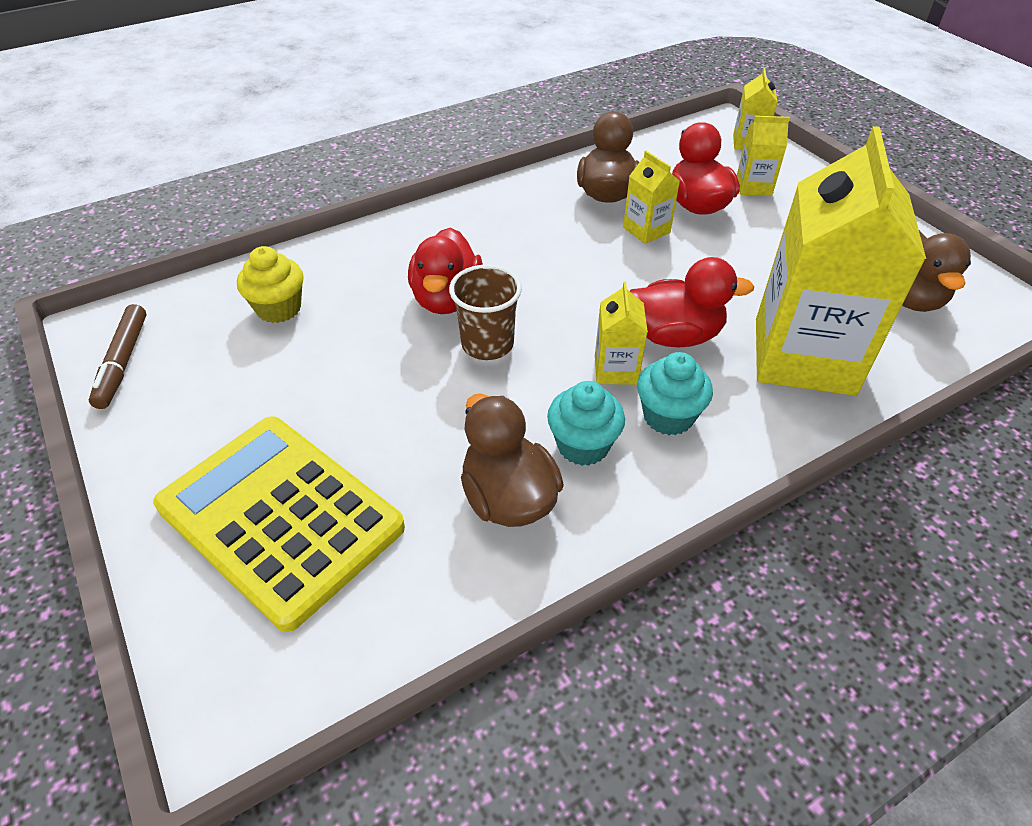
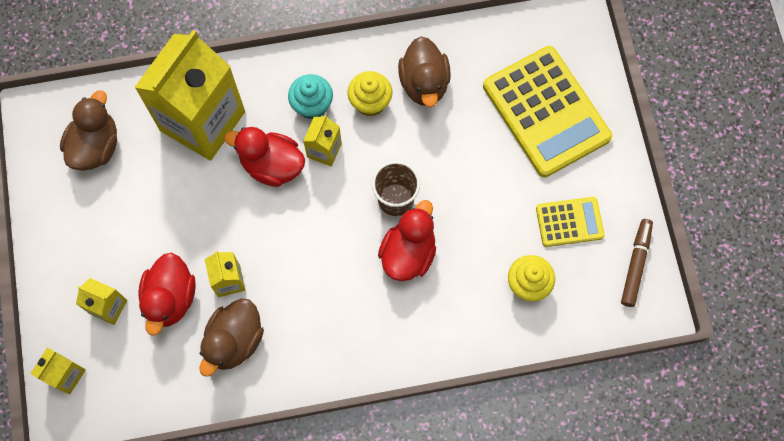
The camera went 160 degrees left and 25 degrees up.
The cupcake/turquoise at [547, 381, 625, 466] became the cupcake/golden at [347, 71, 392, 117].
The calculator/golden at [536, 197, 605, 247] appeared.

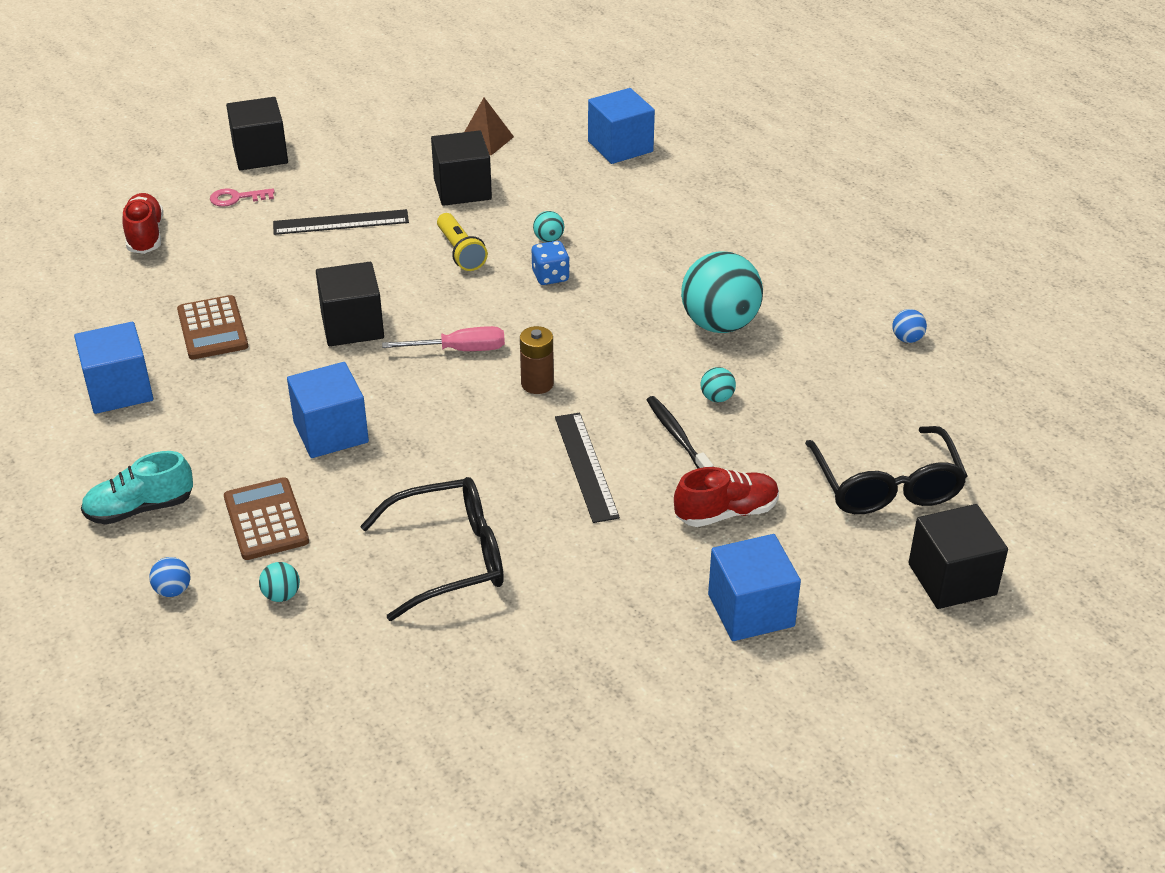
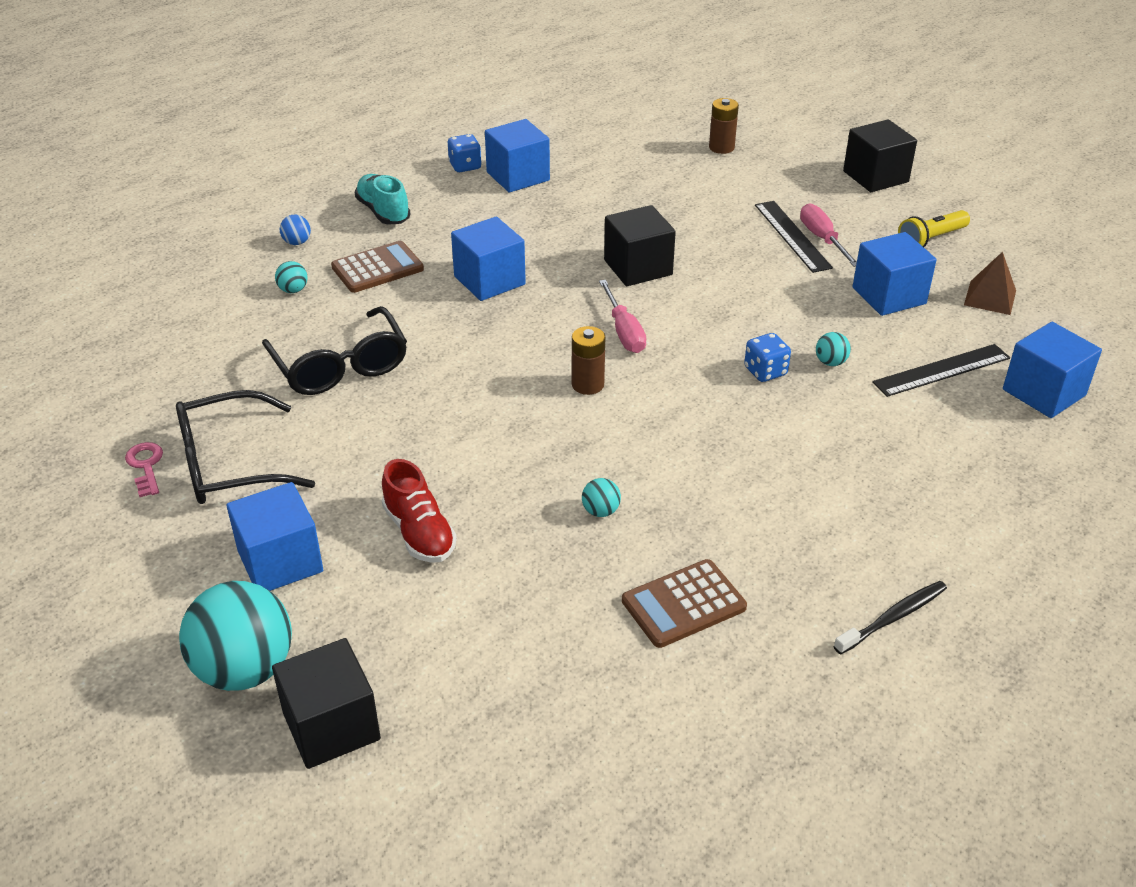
The camera went 80 degrees right and 0 degrees up.
The shoe/scarlet at [122, 193, 163, 254] was replaced by the battery/dark brown at [709, 98, 739, 154].
The calculator/dark brown moved from [177, 295, 248, 359] to [622, 559, 747, 648].
The latchkey/rosy moved from [210, 188, 275, 207] to [125, 442, 163, 497].
The solid cube/black at [431, 130, 492, 206] became the solid cube/royal blue at [852, 232, 937, 316].
The torch/golden moved from [437, 213, 488, 271] to [898, 210, 970, 247].
The ruler/black moved from [555, 413, 620, 523] to [872, 344, 1010, 397].
The toothbrush/black moved from [647, 396, 713, 469] to [833, 581, 947, 655].
The ball/turquoise moved from [681, 251, 763, 333] to [179, 581, 292, 691].
The glasses/black moved from [805, 426, 967, 514] to [176, 390, 315, 504].
The ball/royal blue at [892, 309, 927, 343] disappeared.
The die/royal blue at [448, 134, 482, 172] appeared.
The hand screwdriver/rosy at [800, 203, 857, 267] appeared.

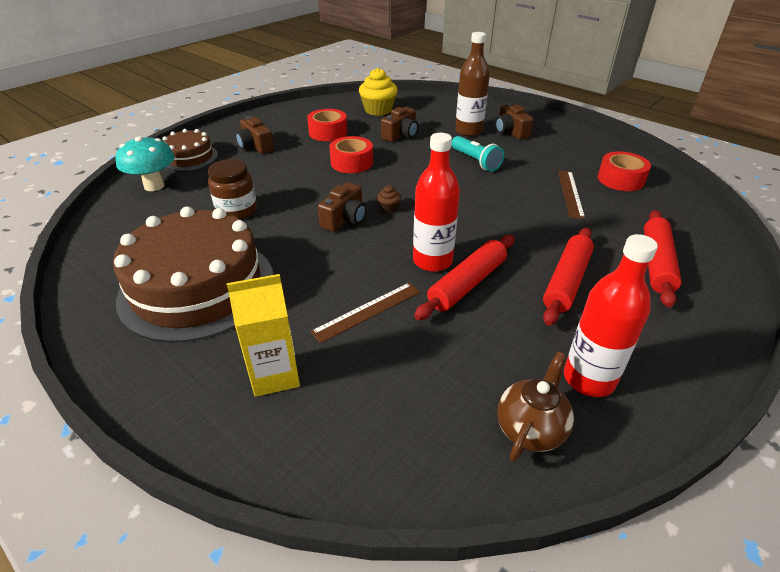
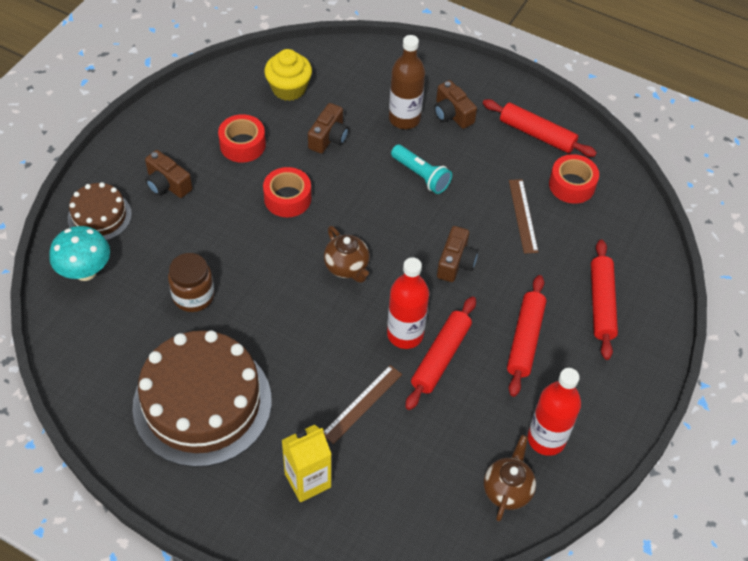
The camera went 15 degrees left and 15 degrees up.
The photo camera/dark brown moved from [318, 182, 366, 232] to [437, 226, 478, 282].
The cupcake/dark brown at [377, 185, 401, 213] was replaced by the teapot/dark brown at [324, 226, 370, 283].
The pastry roller/scarlet at [483, 99, 597, 157] appeared.

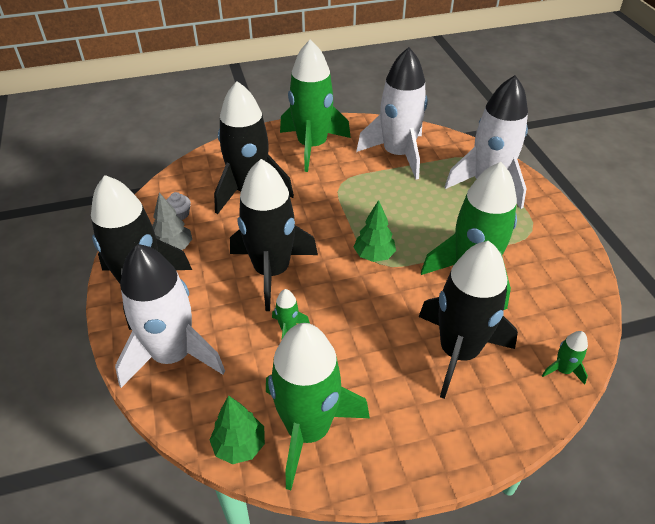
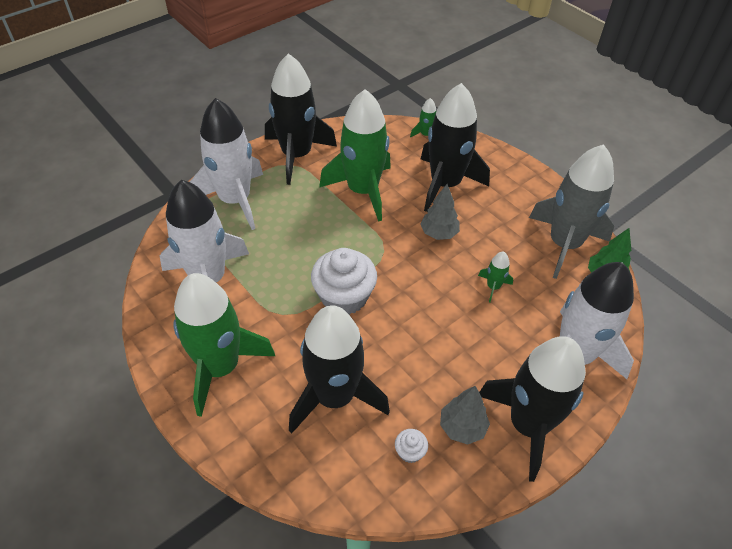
The camera went 115 degrees left and 5 degrees up.
The spaceship/black moved from [230, 159, 318, 311] to [265, 53, 337, 185].
The spaceship/leaf-green at [266, 323, 370, 490] became the spaceship/grey at [529, 144, 614, 279].
The fir tree/leaf-green at [354, 200, 396, 262] disappeared.
The cupcake/snow-white at [311, 248, 377, 315] appeared.
The fir tree/grey at [420, 184, 460, 240] appeared.

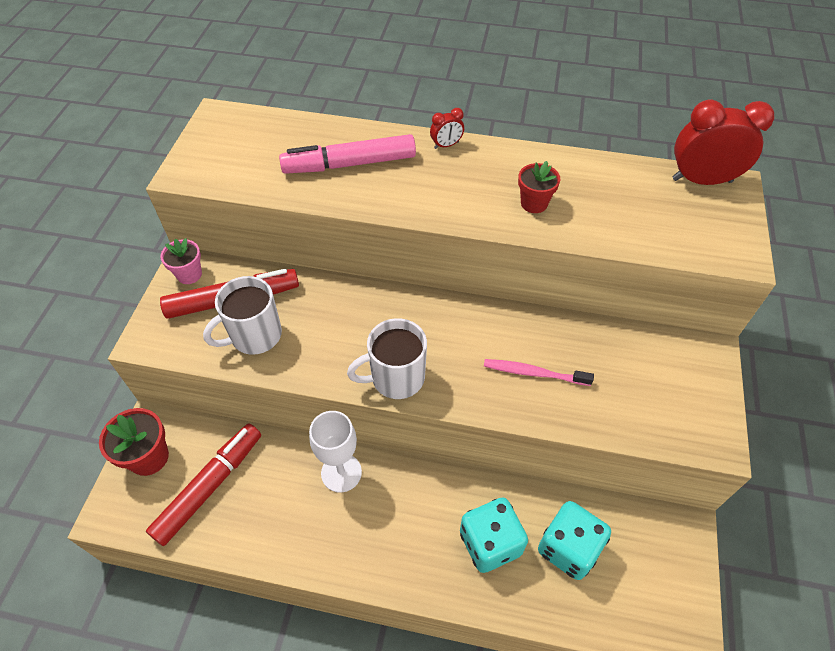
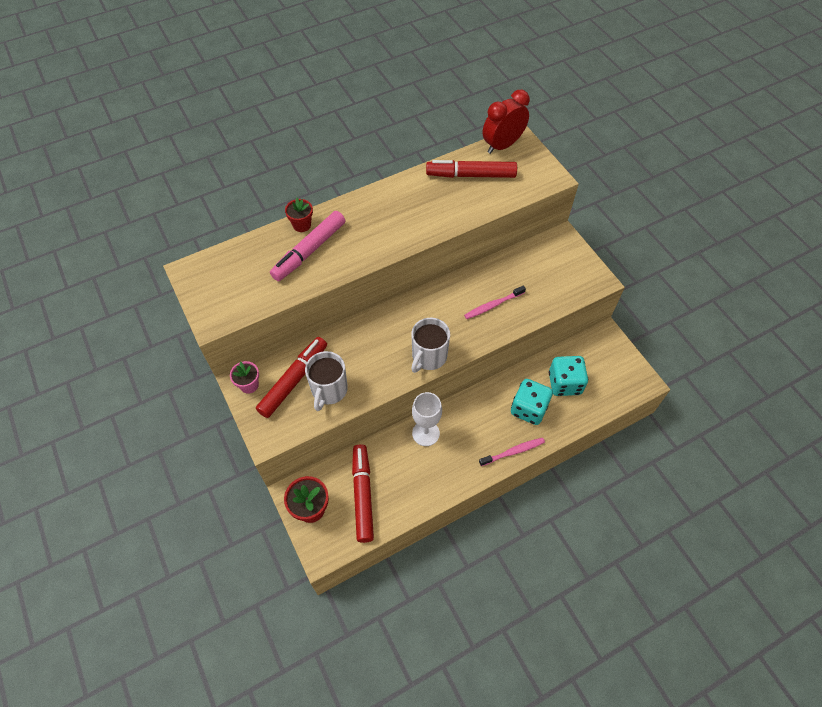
The camera went 40 degrees left and 5 degrees up.
The bedside clock/scarlet at [430, 108, 464, 149] disappeared.
The flower pot/scarlet moved from [518, 161, 560, 213] to [285, 198, 313, 232].
The marker pen/scarlet at [426, 160, 517, 178] appeared.
The toothbrush/rosy at [479, 438, 545, 466] appeared.

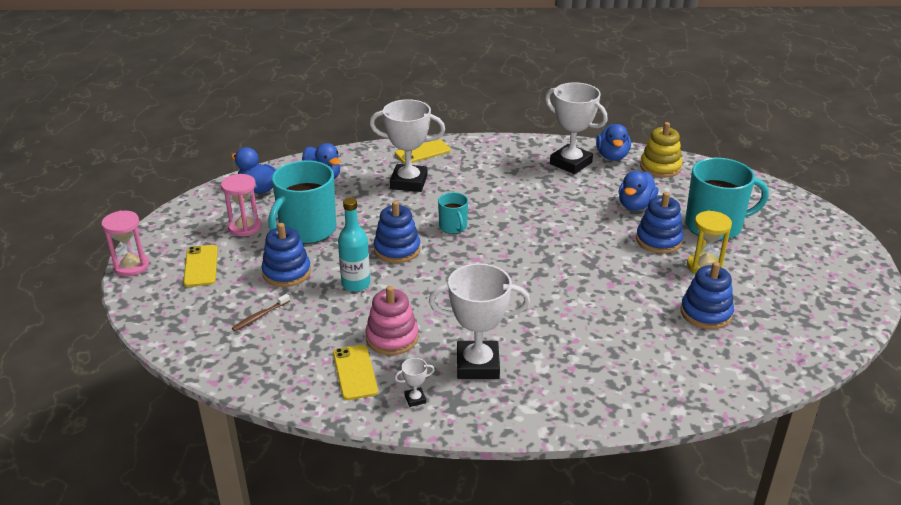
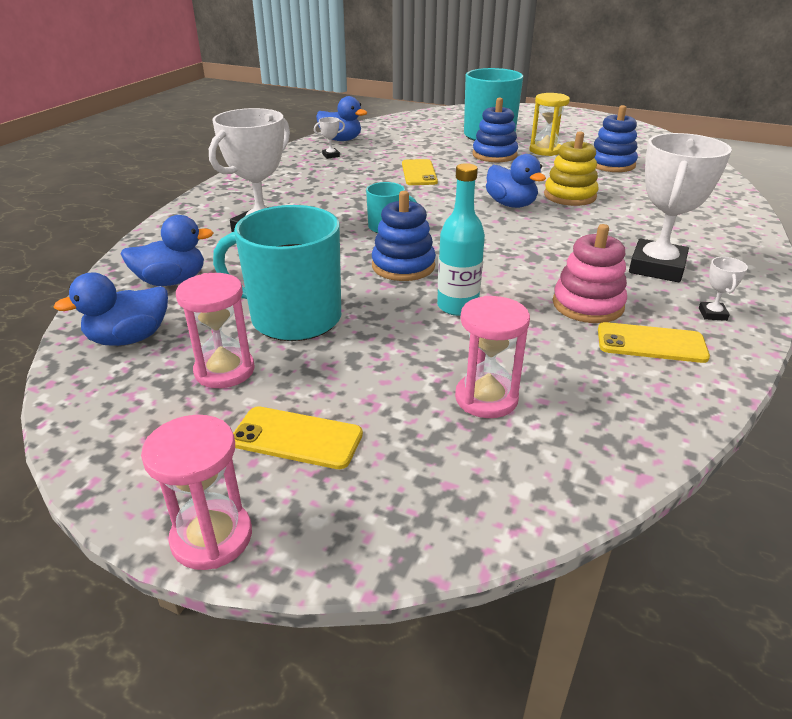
The camera went 65 degrees left and 0 degrees up.
The toothbrush/dark brown at [232, 294, 290, 331] was replaced by the sandglass/rosy at [455, 296, 530, 418].
The stacking toy/royal blue at [261, 223, 311, 287] disappeared.
The tea mug/turquoise at [268, 160, 336, 244] turned 135 degrees clockwise.
The mobile phone/golden moved from [395, 139, 451, 164] to [402, 159, 438, 185].
The award cup/snow-white at [545, 82, 608, 174] changed to 0.41 times the size.
The toy duck/royal blue moved from [619, 171, 659, 210] to [486, 154, 546, 208].
The stacking toy/golden moved from [640, 122, 682, 178] to [544, 131, 598, 206].

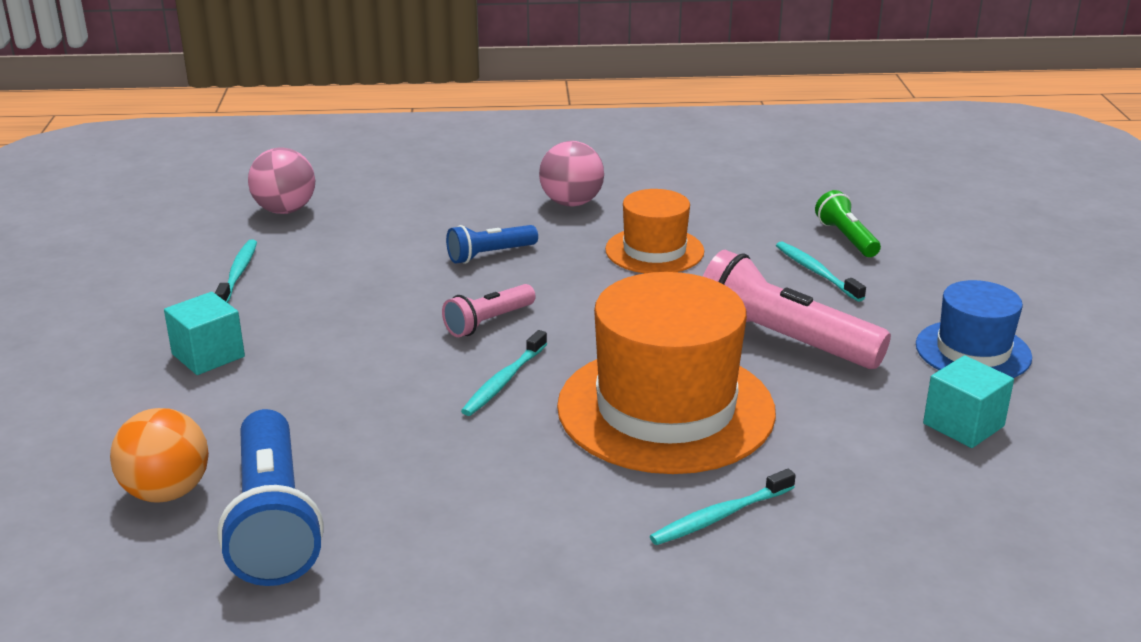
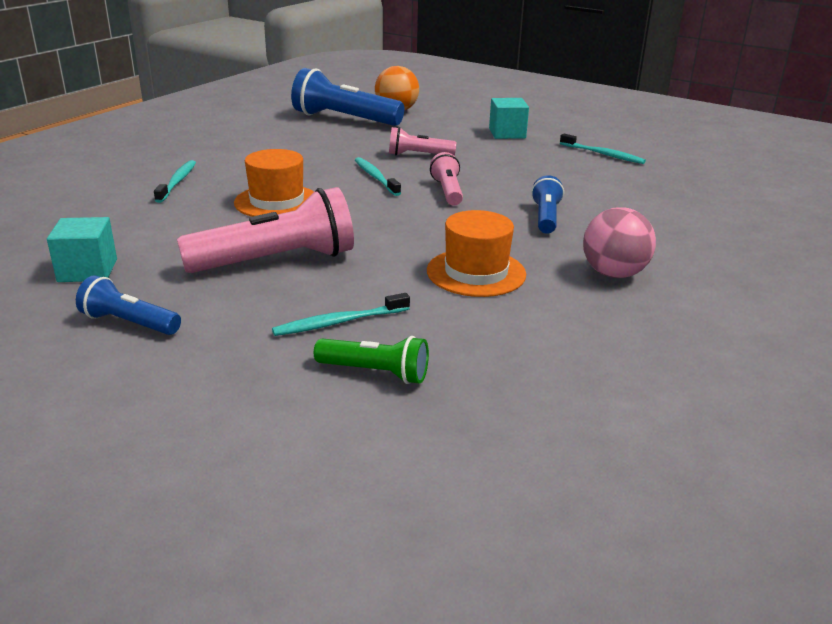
The camera went 125 degrees right and 0 degrees up.
The ball/rosy at [248, 147, 315, 214] disappeared.
The hat/orange-coloured at [557, 272, 776, 474] changed to 0.56 times the size.
The toothbrush/turquoise at [776, 241, 866, 302] turned 150 degrees clockwise.
The hat/royal blue at [916, 280, 1032, 378] was replaced by the torch/royal blue at [76, 275, 181, 335].
The torch/rosy at [389, 127, 456, 155] appeared.

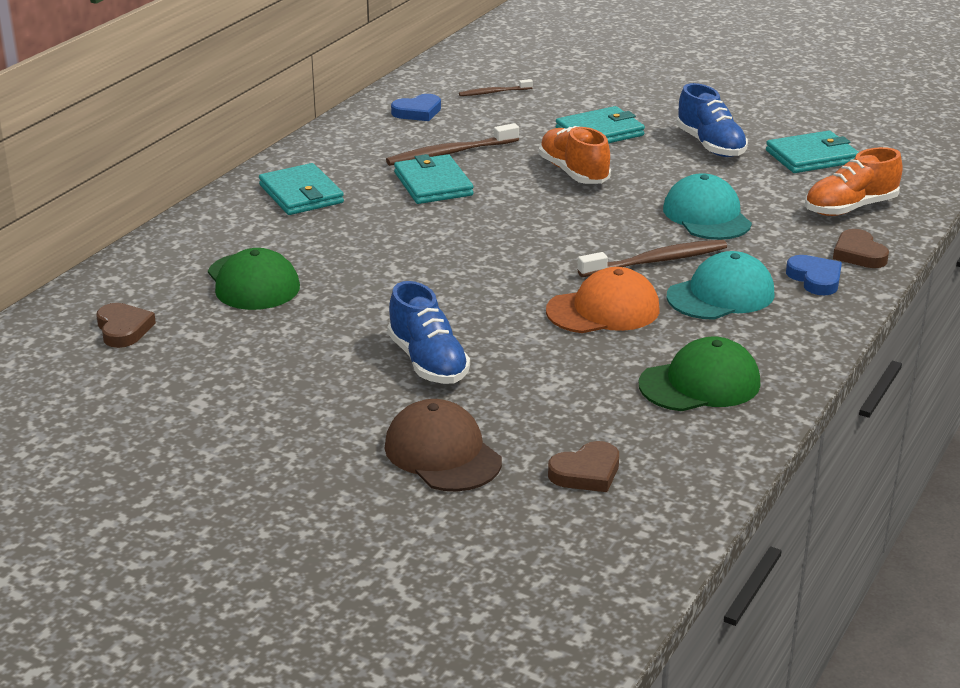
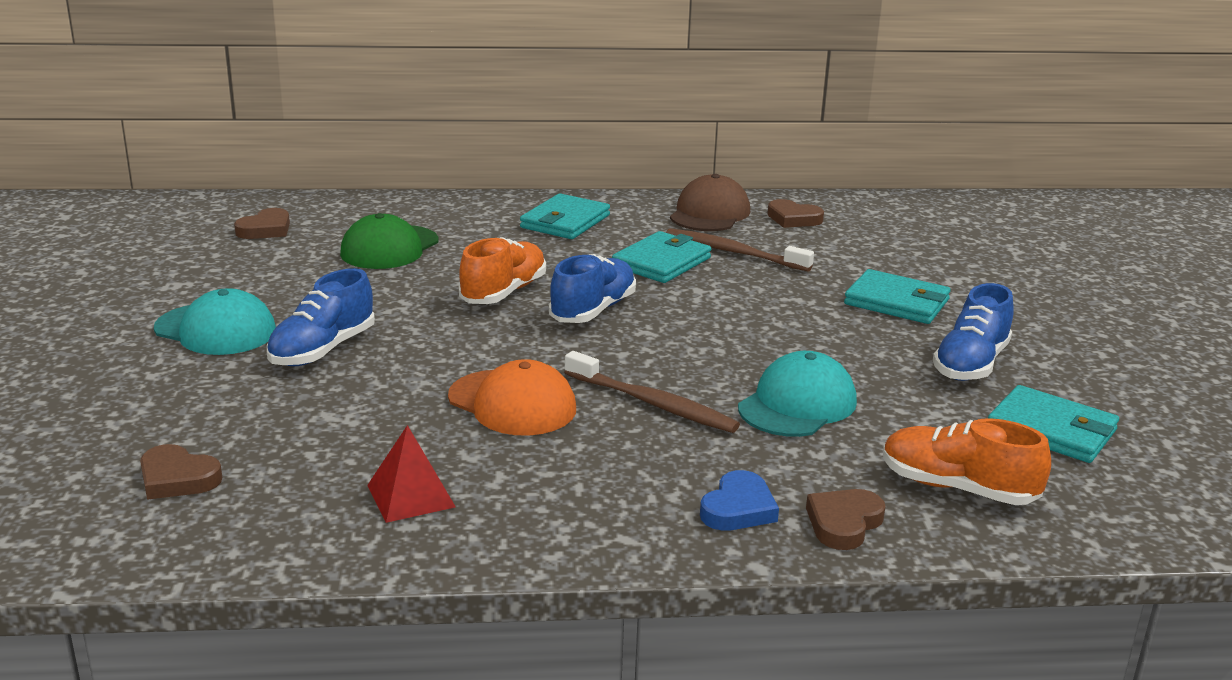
The camera went 55 degrees right and 5 degrees down.
The peaked cap/dark brown moved from [384, 399, 502, 492] to [670, 174, 750, 231].
The love heart/royal blue at [391, 94, 441, 121] became the love heart/dark brown at [767, 199, 824, 228].
The toothbrush/dark brown at [459, 79, 533, 96] disappeared.
The shoe/orange-coloured moved from [539, 126, 611, 184] to [459, 237, 546, 304].
The peaked cap/leaf-green at [639, 336, 760, 411] was replaced by the pyramid shape/scarlet at [367, 425, 456, 523].
The peaked cap/turquoise moved from [666, 251, 775, 320] to [154, 288, 276, 355].
The shoe/royal blue at [549, 254, 636, 323] appeared.

